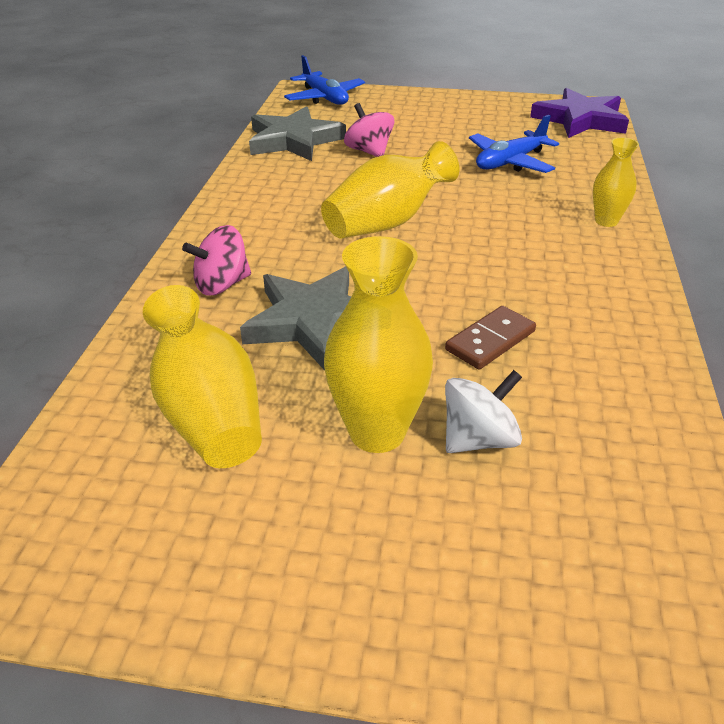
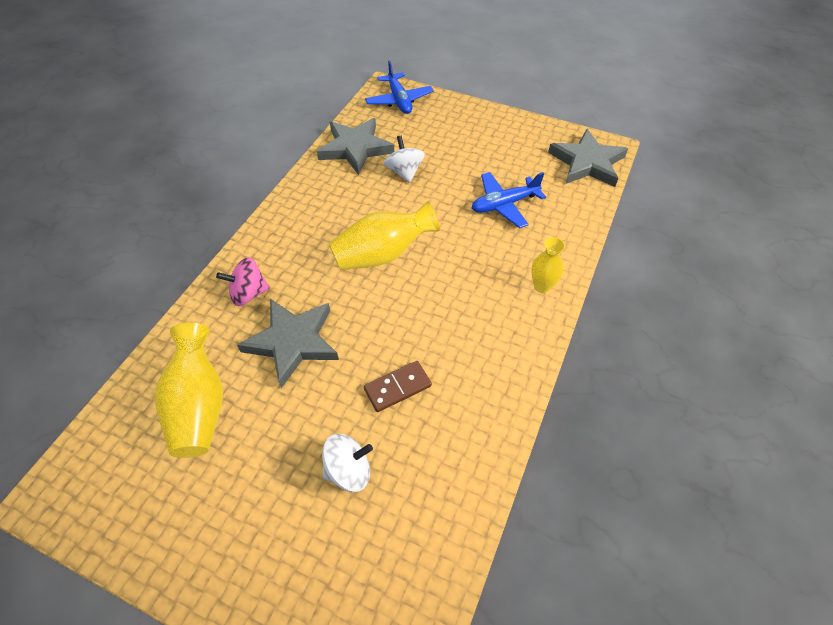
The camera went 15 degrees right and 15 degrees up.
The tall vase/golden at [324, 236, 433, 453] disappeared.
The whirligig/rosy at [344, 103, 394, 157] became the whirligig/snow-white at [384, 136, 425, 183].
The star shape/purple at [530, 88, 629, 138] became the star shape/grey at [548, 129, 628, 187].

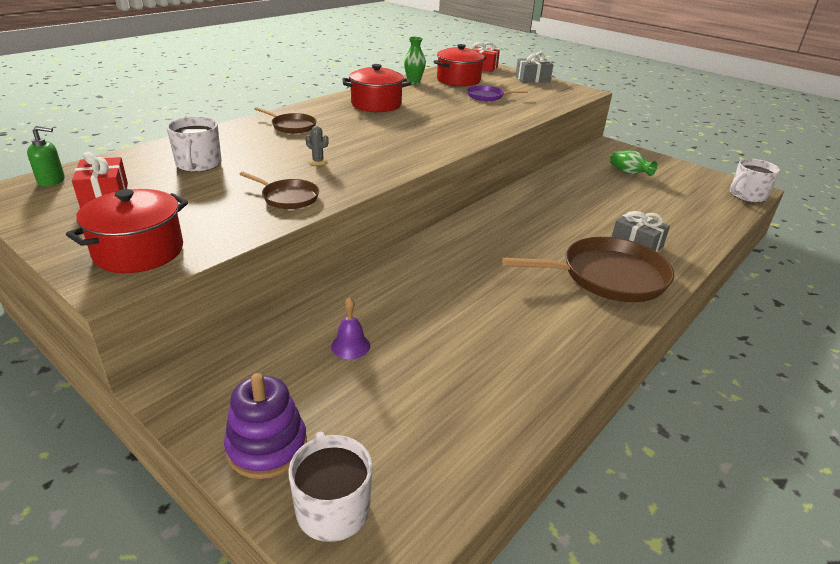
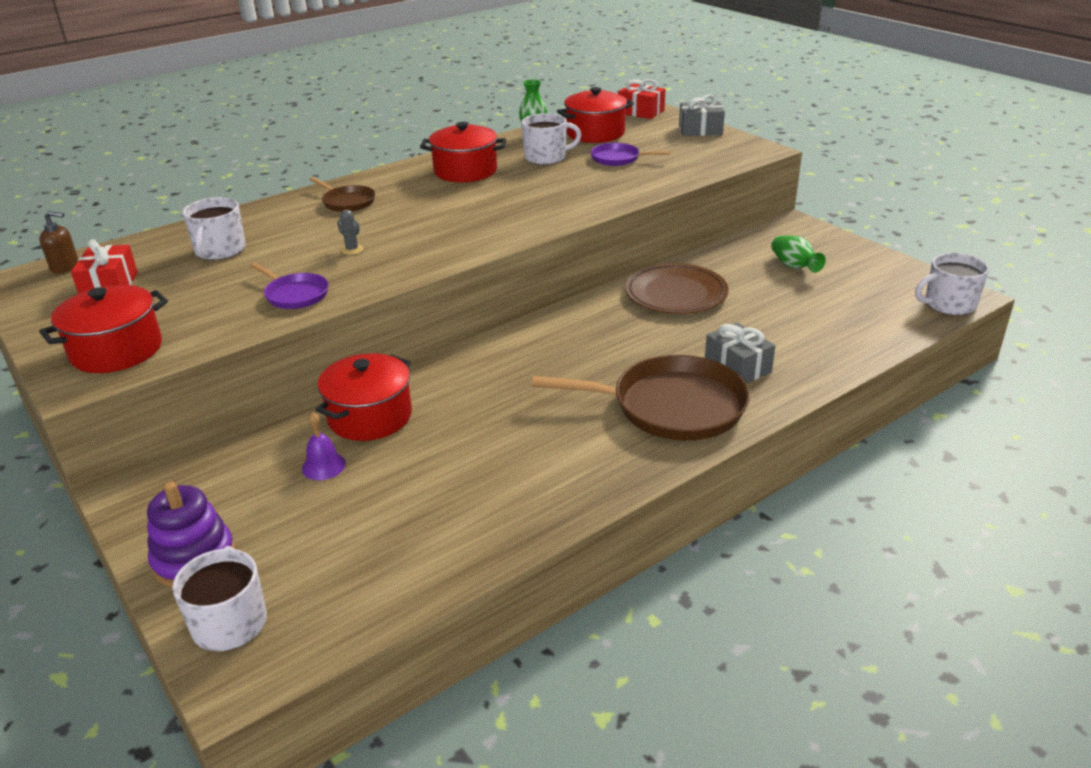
The camera went 15 degrees right and 0 degrees up.
The soap dispenser/leaf-green at [27, 126, 65, 186] became the soap dispenser/dark brown at [39, 211, 78, 274].
The frying pan/dark brown at [239, 172, 319, 209] became the frying pan/purple at [250, 263, 329, 309].
The stockpot/scarlet at [316, 353, 412, 441] appeared.
The tea mug/snow-white at [521, 113, 581, 165] appeared.
The plate/dark brown at [625, 263, 729, 314] appeared.

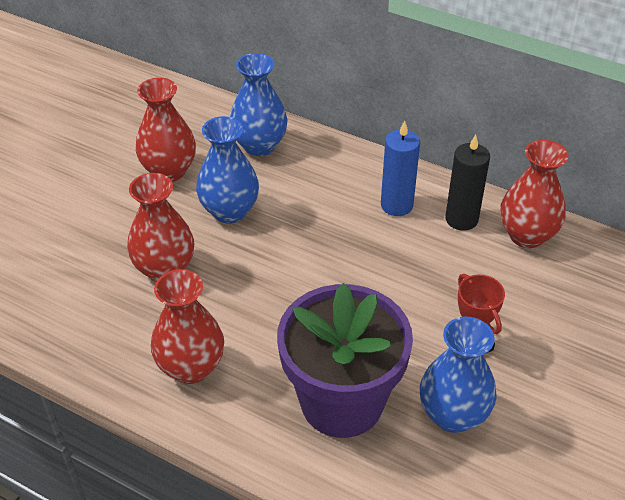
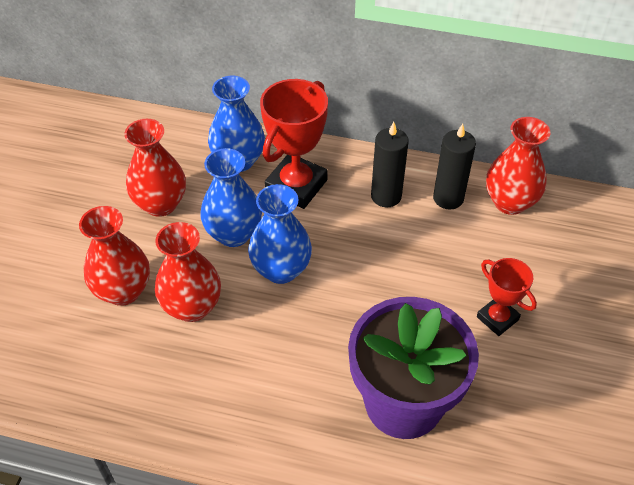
The camera went 15 degrees left and 5 degrees up.
The tall vase/scarlet moved from [151, 269, 224, 384] to [79, 206, 150, 306].
The candle/royal blue at [381, 120, 420, 216] became the candle/black at [371, 122, 409, 207].
The tall vase/royal blue moved from [420, 316, 497, 433] to [248, 184, 312, 284].
The award cup/scarlet at [260, 79, 328, 209] appeared.

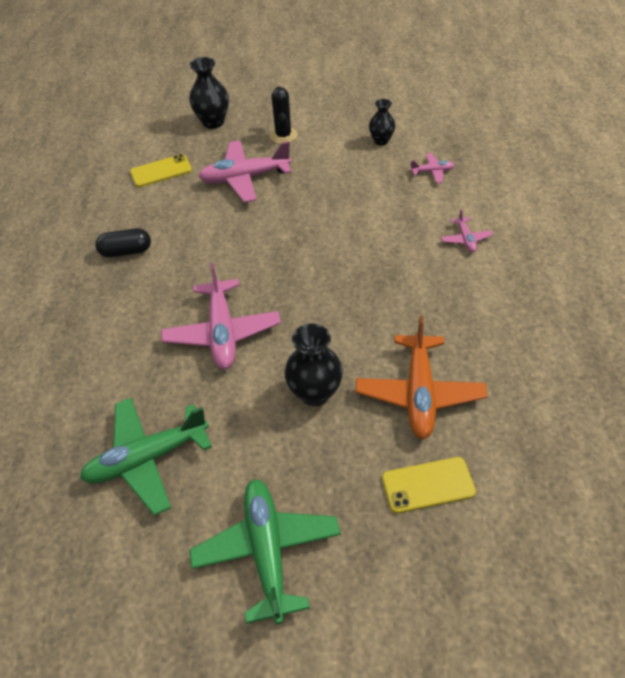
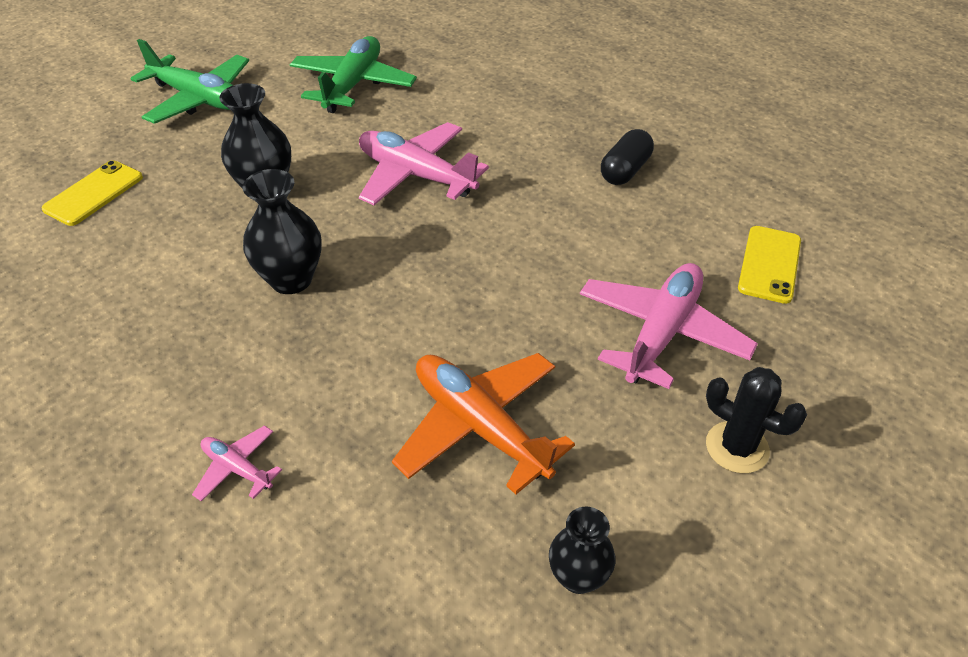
The camera went 130 degrees right and 5 degrees down.
The tall vase/black moved from [189, 57, 229, 129] to [243, 169, 322, 294].
The toy plane/orange-coloured moved from [356, 316, 487, 439] to [392, 353, 575, 495].
The toy plane/rosy at [410, 153, 455, 183] disappeared.

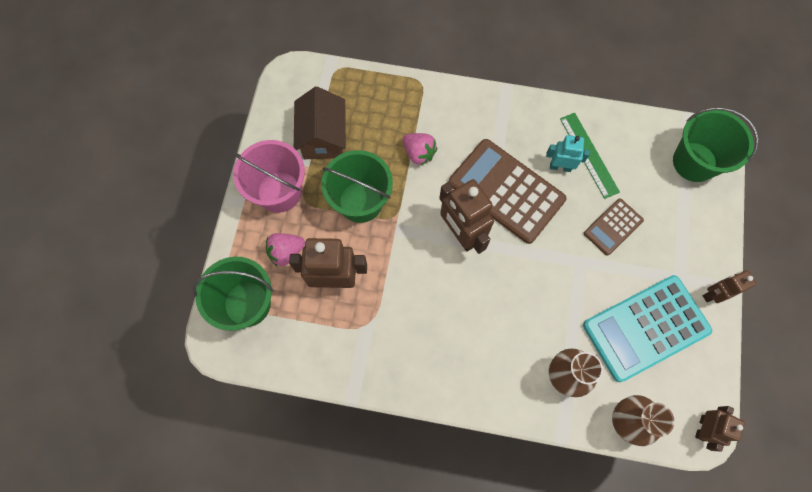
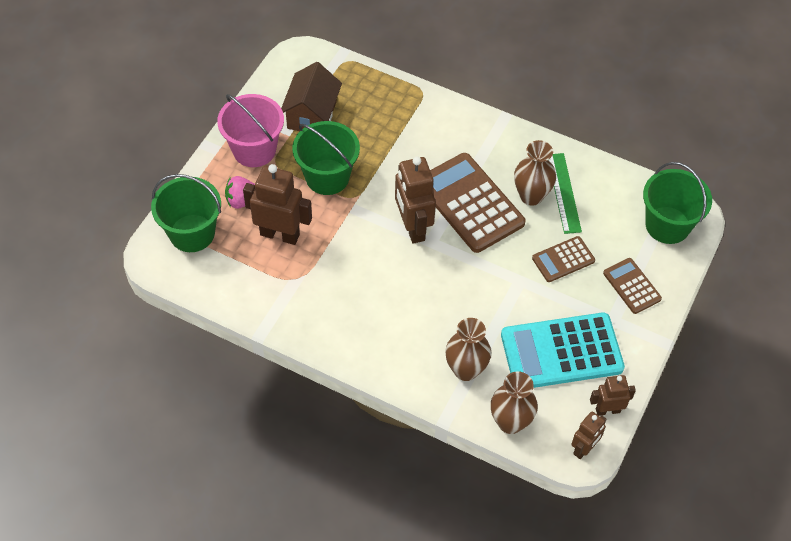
The camera went 15 degrees right and 15 degrees down.
The toy strawberry/rosy at [402, 133, 437, 166] disappeared.
The robot figure/turquoise at [546, 135, 590, 172] was replaced by the tall vase/dark brown at [514, 140, 556, 206].
The robot figure/dark brown moved from [703, 270, 756, 303] to [590, 375, 636, 416].
The calculator/dark brown at [603, 258, 662, 314] appeared.

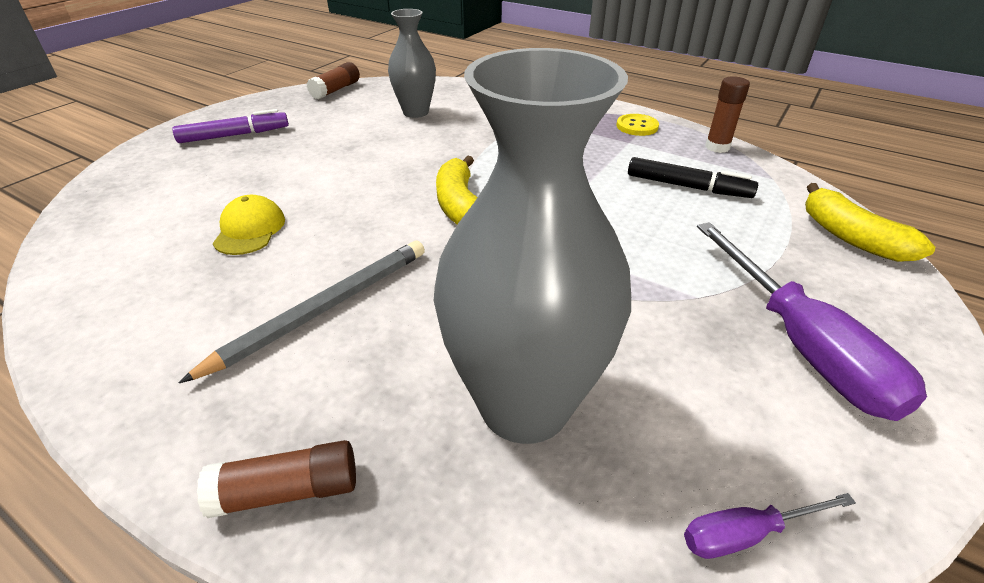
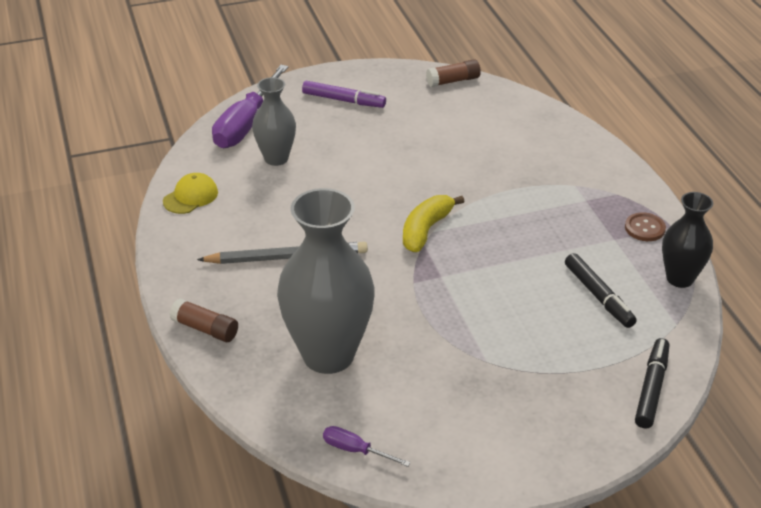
The camera went 40 degrees right and 0 degrees up.
The peaked cap/golden moved from [212, 195, 285, 255] to [163, 173, 218, 214].
The tall vase/grey moved from [388, 9, 436, 118] to [252, 77, 296, 166].
The button/golden at [617, 114, 659, 136] became the button/dark brown at [625, 212, 666, 241].
The hand screwdriver/purple moved from [697, 222, 927, 421] to [212, 65, 289, 148].
The stick of glue/dark brown at [705, 76, 750, 153] was replaced by the tall vase/black at [662, 192, 713, 288].
The banana fruit/golden at [805, 183, 935, 262] was replaced by the marker pen/black at [635, 338, 669, 429].

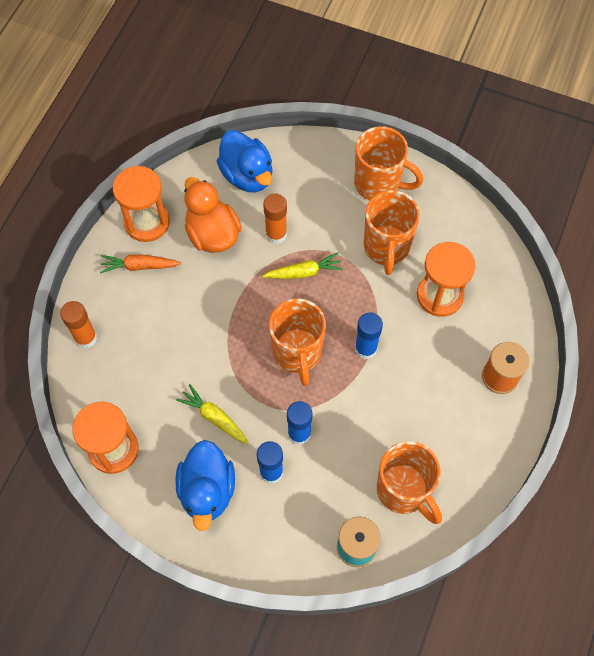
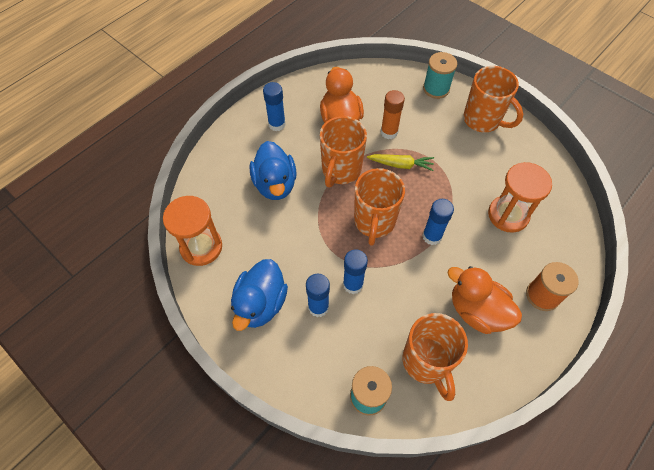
The camera went 20 degrees right and 5 degrees down.
The stick of glue/orange-coloured at [60, 301, 97, 348] disappeared.
The root vegetable/orange-coloured at [100, 254, 181, 273] was replaced by the stick of glue/royal blue at [263, 82, 286, 131].
The sandglass/orange-coloured at [113, 166, 170, 242] disappeared.
The root vegetable/golden at [176, 384, 249, 444] disappeared.
The toy duck/royal blue moved from [217, 130, 272, 192] to [250, 141, 297, 200].
The tea mug/orange-coloured moved from [364, 190, 420, 275] to [320, 116, 367, 187].
The spool/turquoise at [423, 52, 457, 99] appeared.
The toy duck/orange-coloured at [448, 266, 522, 334] appeared.

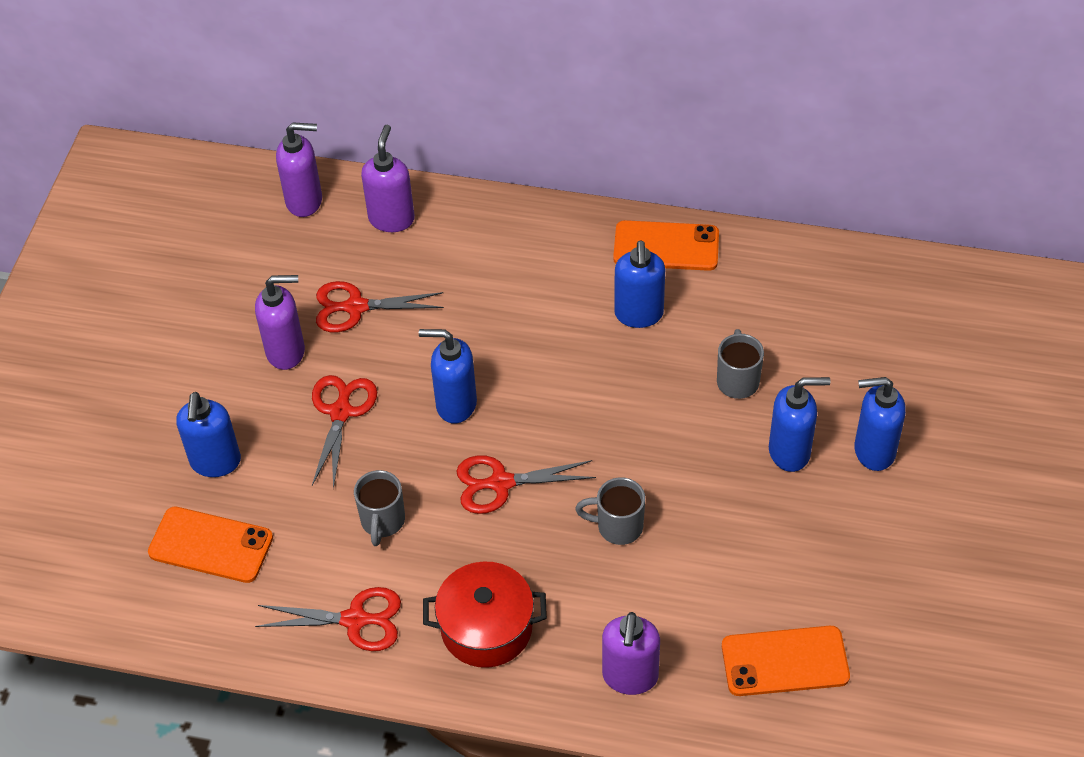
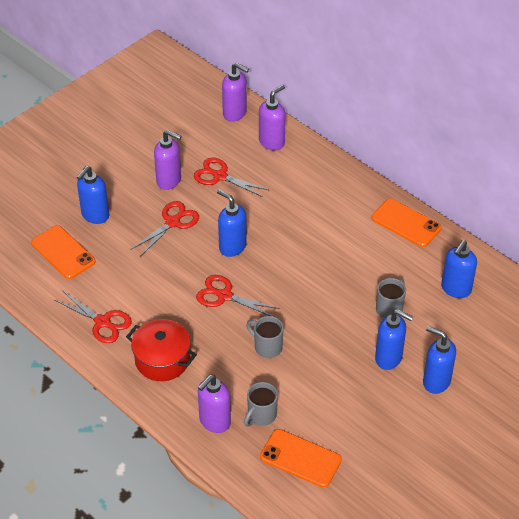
The camera went 30 degrees right and 5 degrees down.
The tea mug/grey moved from [354, 470, 405, 546] to [244, 382, 278, 427].
The soap dispenser/royal blue moved from [614, 240, 665, 328] to [441, 240, 477, 298].

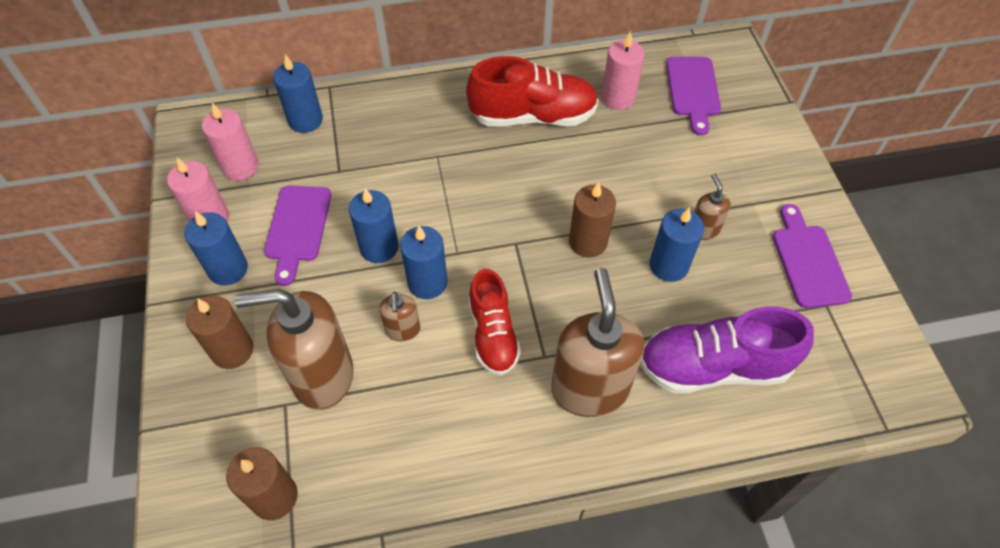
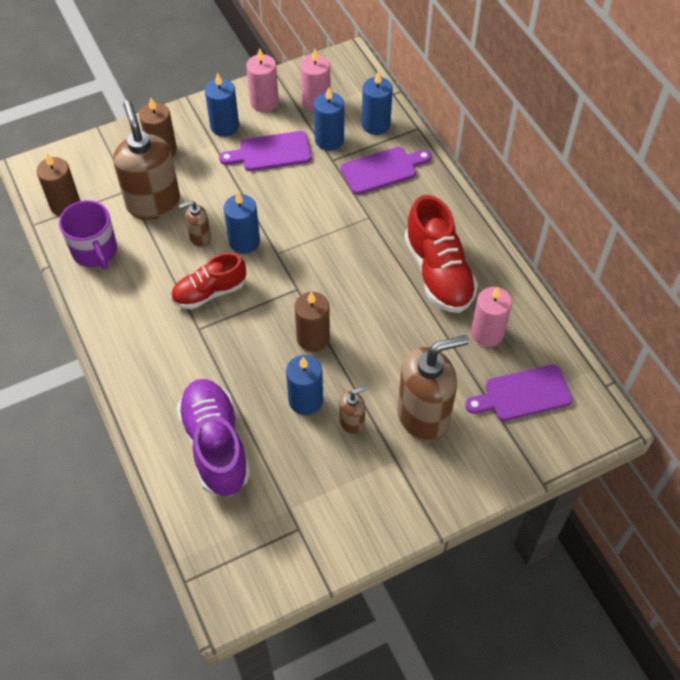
The camera went 75 degrees right and 0 degrees up.
The candle/royal blue moved from [349, 188, 398, 263] to [314, 87, 344, 151].
The soap dispenser/dark brown moved from [552, 268, 644, 417] to [397, 335, 469, 442].
The chopping board/purple moved from [773, 204, 852, 308] to [341, 147, 432, 195].
The tea mug/purple at [59, 200, 117, 270] appeared.

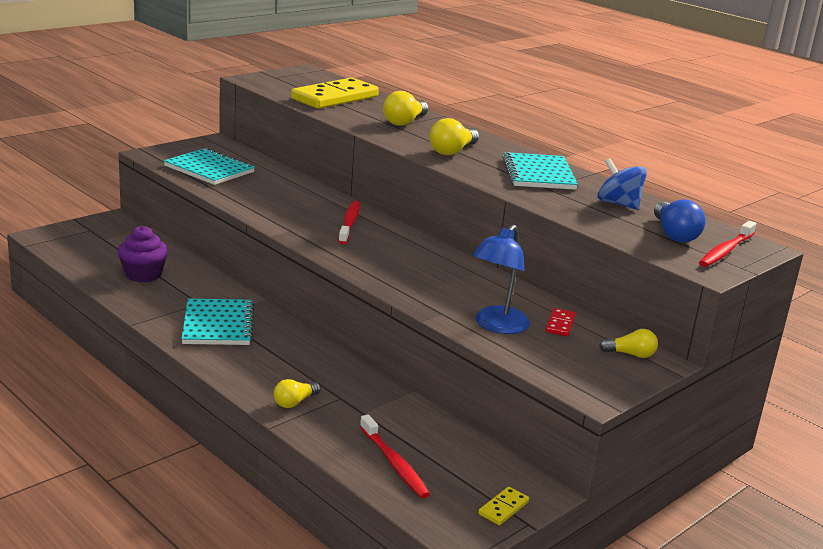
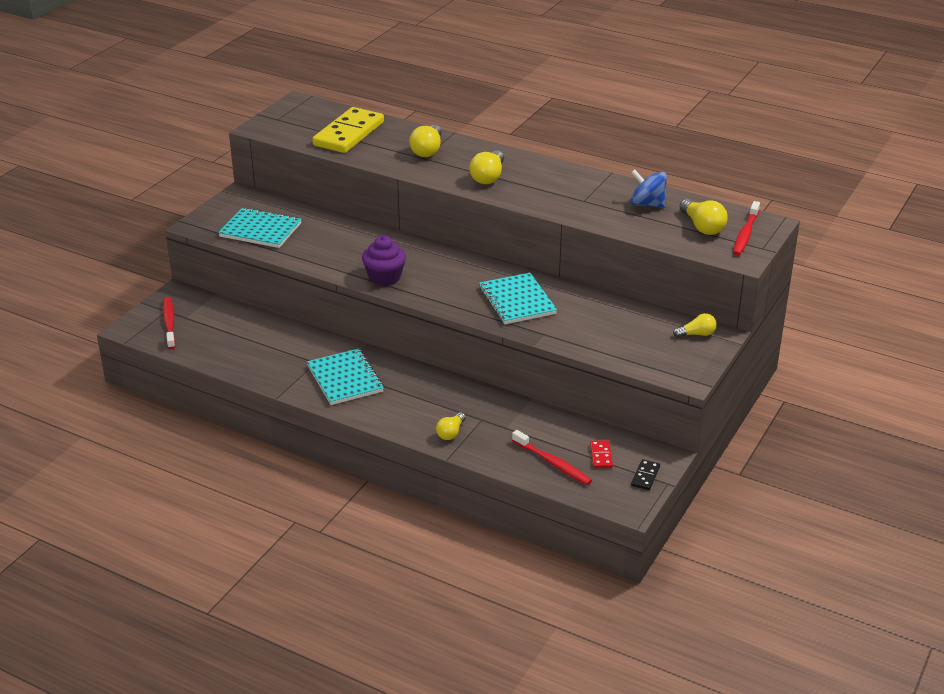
The camera went 15 degrees left and 10 degrees up.
The cupcake/purple moved from [118, 226, 168, 282] to [362, 236, 406, 286].
The toothbrush/scarlet moved from [338, 201, 360, 244] to [163, 297, 176, 349].
The desk lamp/royal blue at [472, 225, 530, 334] disappeared.
The domino piece/golden at [479, 487, 529, 525] became the domino piece/black at [631, 459, 660, 490].
The notepad/turquoise moved from [502, 152, 578, 190] to [479, 273, 557, 324].
The domino piece/scarlet moved from [546, 308, 576, 336] to [590, 440, 613, 468].
The light bulb/royal blue at [654, 199, 706, 243] became the light bulb/golden at [679, 199, 728, 235].

